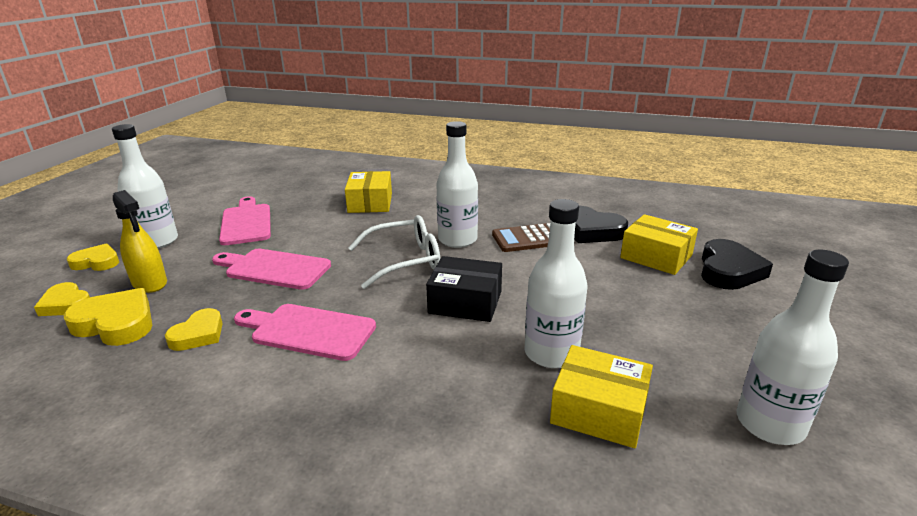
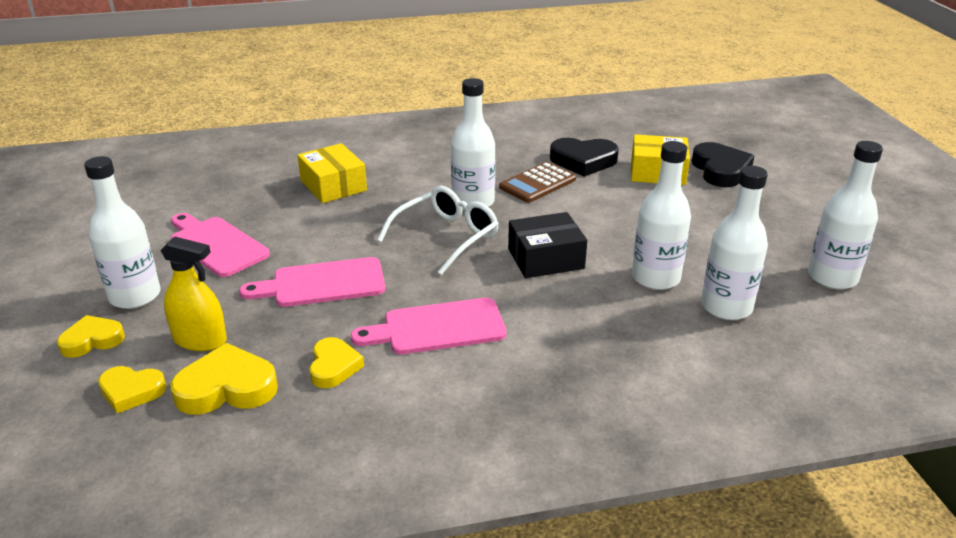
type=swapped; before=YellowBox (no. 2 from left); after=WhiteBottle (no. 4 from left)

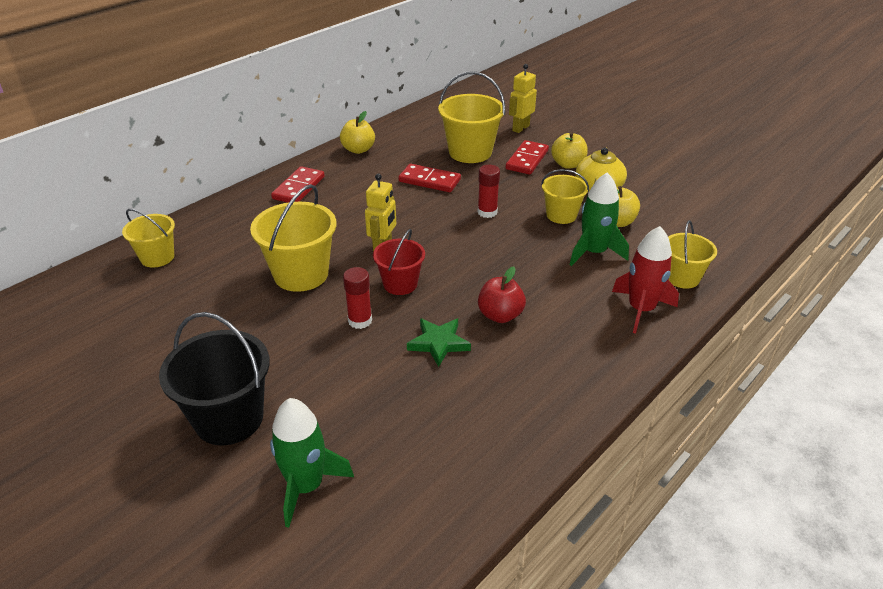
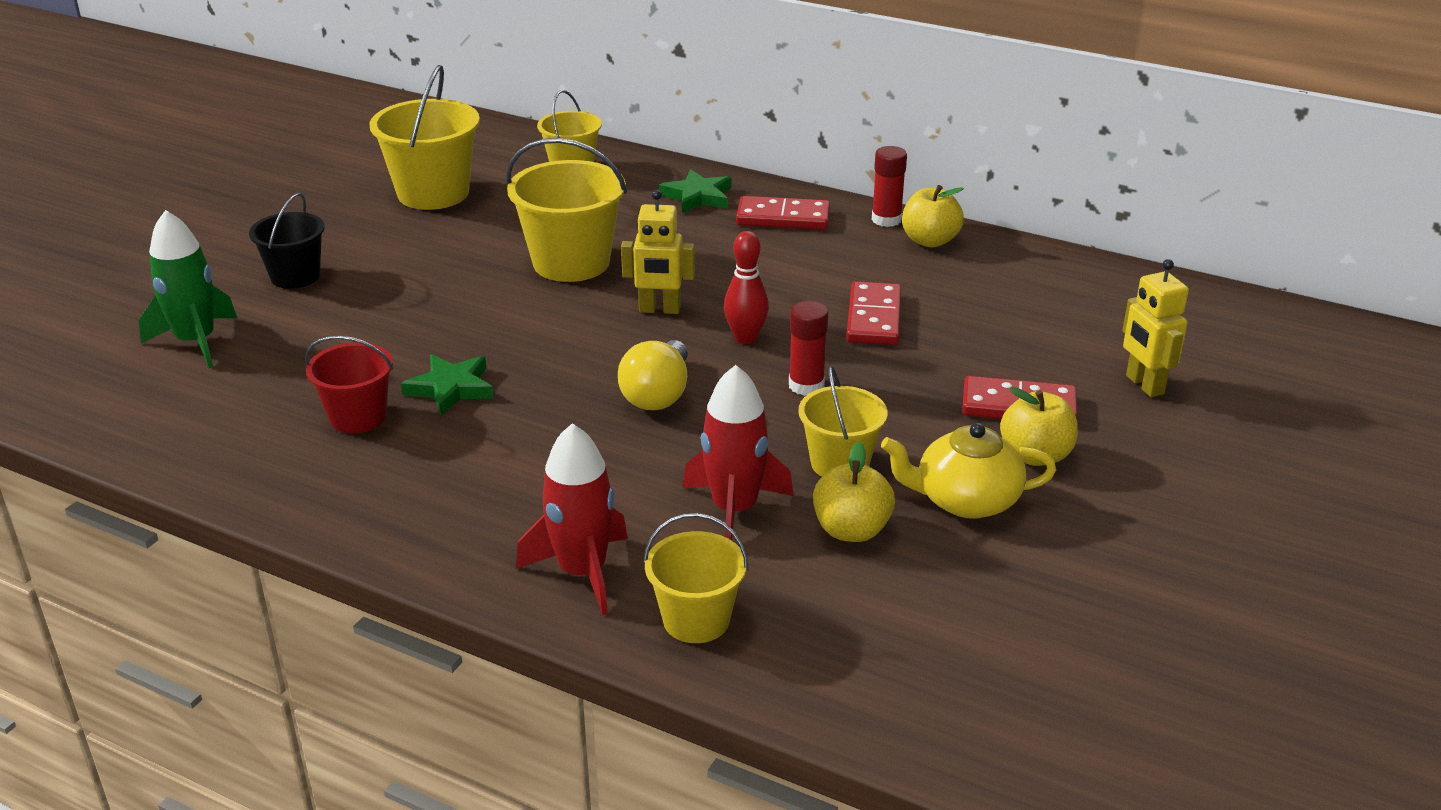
type=scaled; before=BlackBucket; scale=0.62
type=shifted; before=RedGlueStick (no. 1 from left in the first image); after=RedGlueStick (no. 2 from left)
type=shifted; before=RedBucket
type=shifted; before=YellowBucket (no. 3 from left in the first image); after=YellowBucket (no. 1 from left)
type=gone; before=RedApple
type=rotated; before=YellowRobot (no. 2 from left); turn=-135
type=repainted; before=GreenRocket (no. 2 from left); after=RedRocket (no. 2 from left)
type=new; after=YellowLightBulb
type=new; after=GreenStar (no. 2 from left)
type=new; after=RedBowlingPin

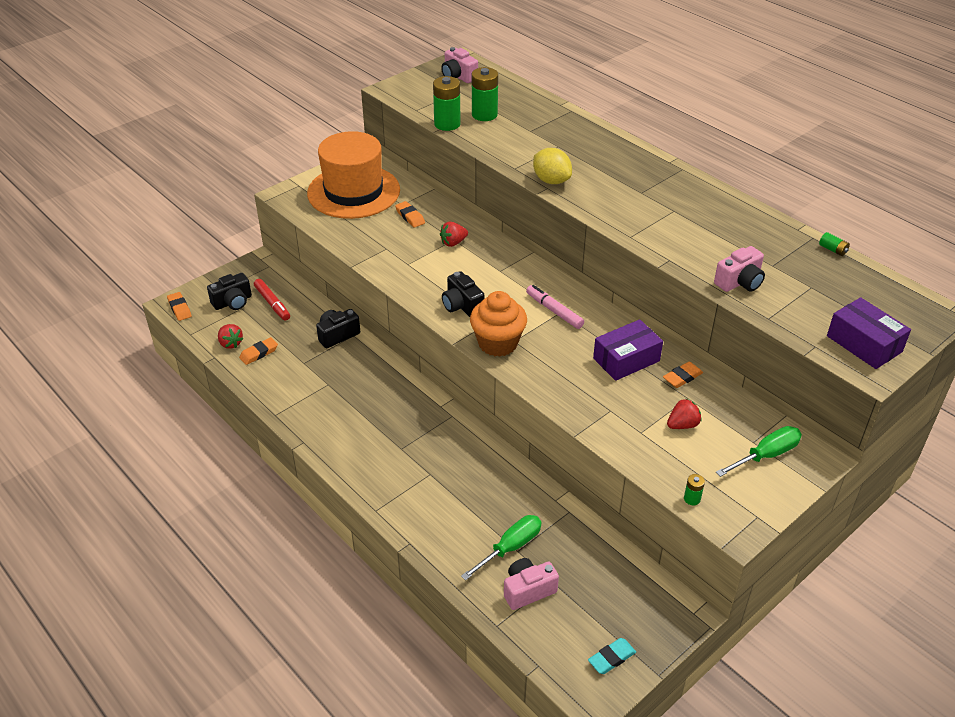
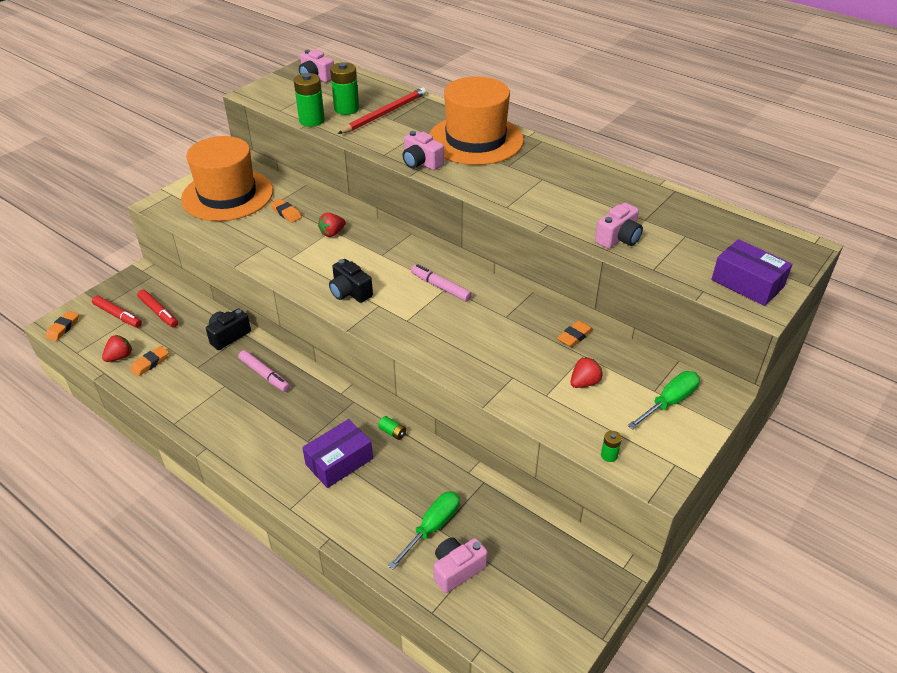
type=rotated; before=OrangeEraser (no. 1 from left); turn=60
type=swapped; before=BlackCamera (no. 1 from left); after=RedMarker (no. 1 from left)
type=rotated; before=RedStrawberry (no. 1 from left); turn=-90
type=gone; before=OrangeCupcake
type=swapped; before=YellowLemon; after=PinkCamera (no. 2 from left)
type=gone; before=TurquoiseEraser
type=shifted; before=PurpleBox (no. 1 from left)
type=shifted; before=GreenBattery (no. 4 from left in the first image); after=GreenBattery (no. 3 from left)
type=new; after=PinkMarker (no. 1 from left)
type=new; after=RedPencil
type=new; after=OrangeHat (no. 2 from left)

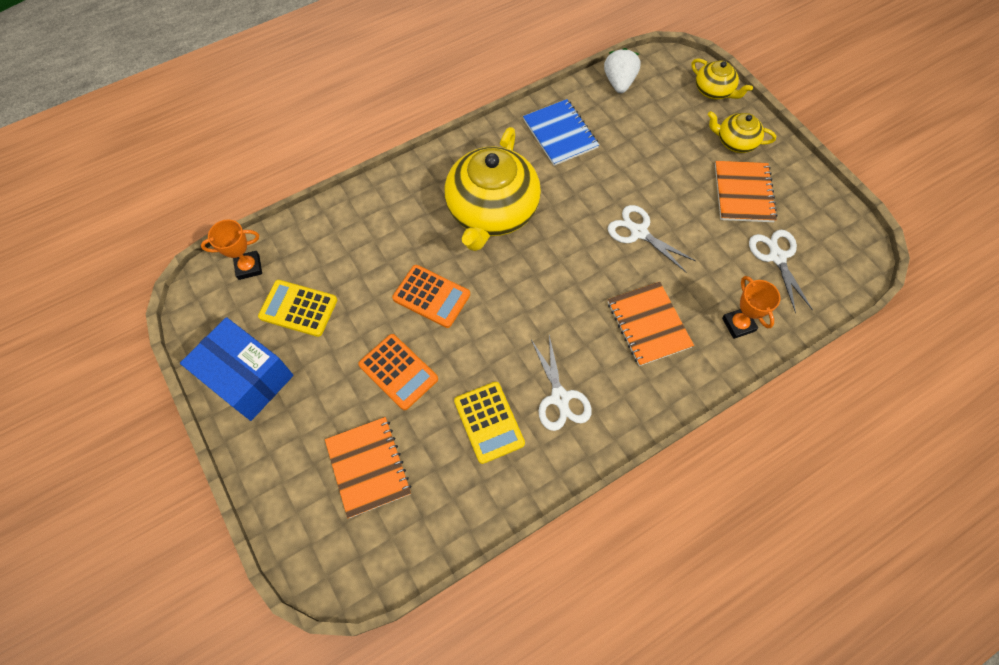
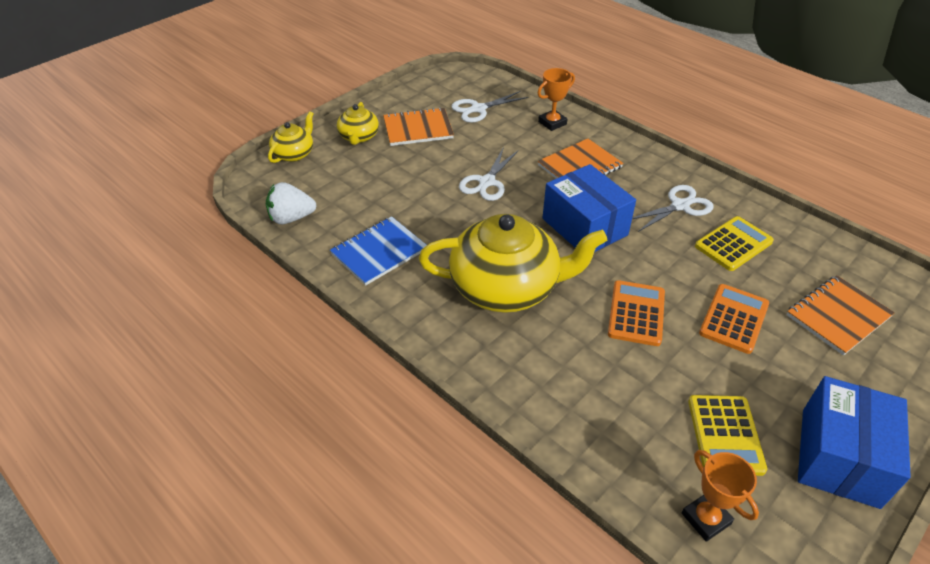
type=new; after=BlueBox (no. 1 from left)

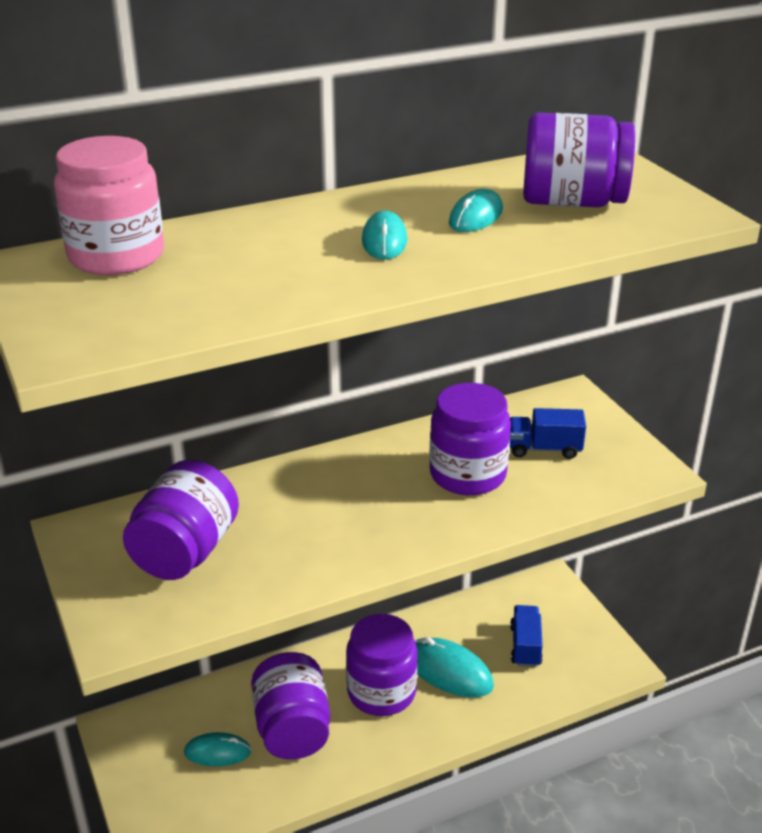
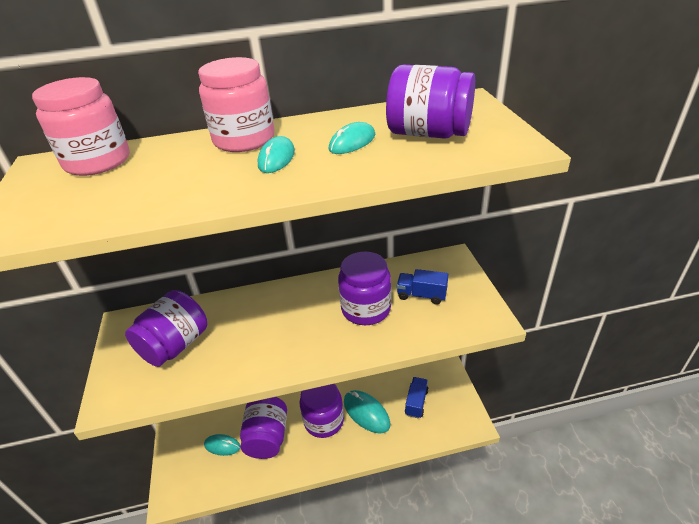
type=new; after=PinkJar (no. 2 from left)

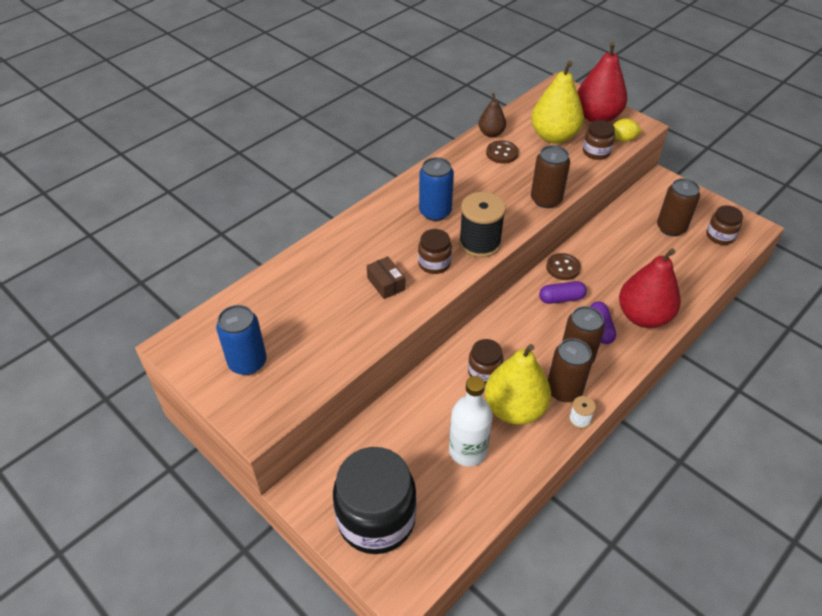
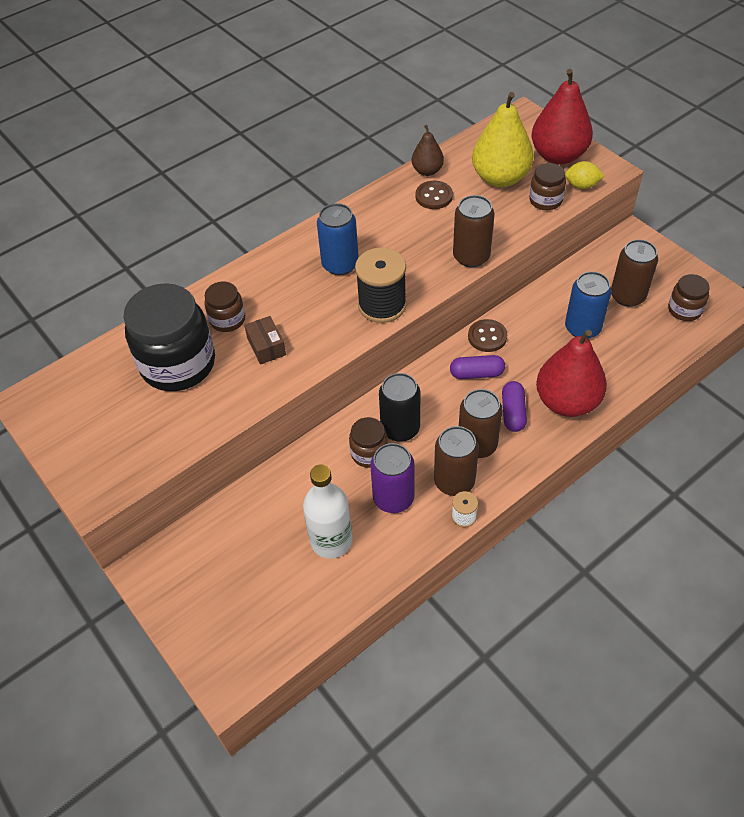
type=shifted; before=BlueCan (no. 1 from left in the first image); after=BlueCan (no. 2 from left)
type=shifted; before=BlackJar
type=shifted; before=BrownJar (no. 1 from left)
type=swapped; before=YellowPear (no. 1 from left); after=PurpleCan
type=new; after=BlackCan

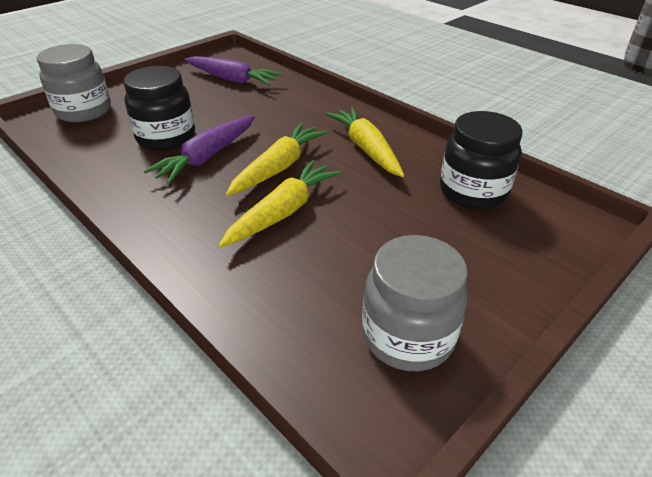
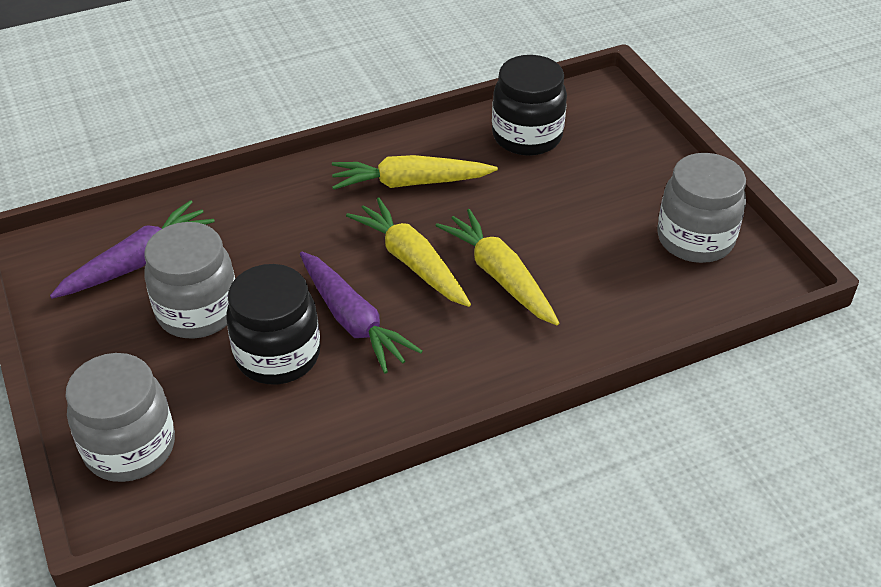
type=new; after=GreyJar (no. 2 from left)

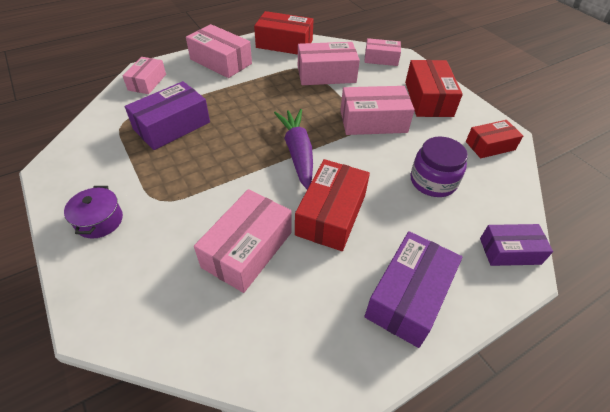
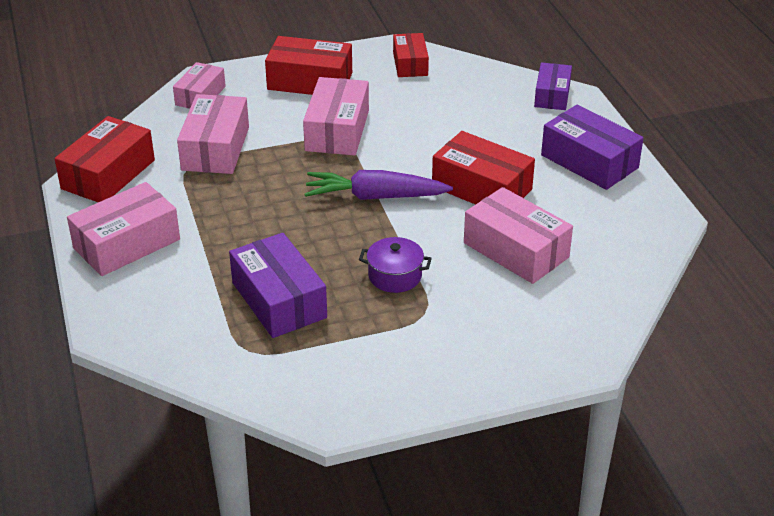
type=shifted; before=PurplePot
type=gone; before=PinkBox (no. 1 from left)
type=gone; before=PurpleJar

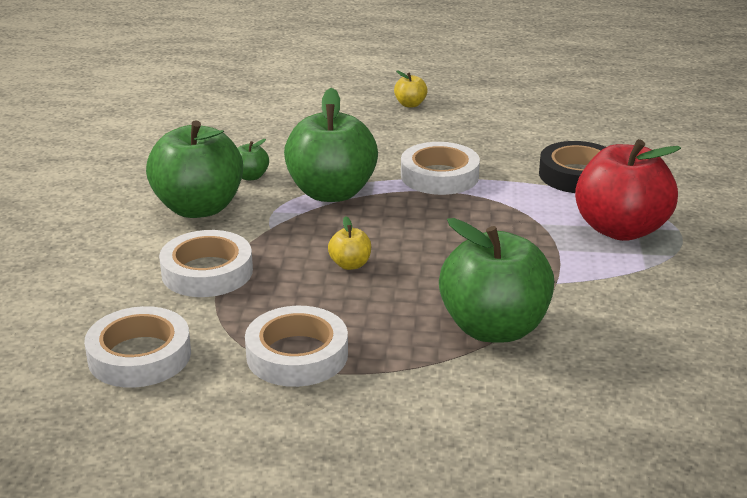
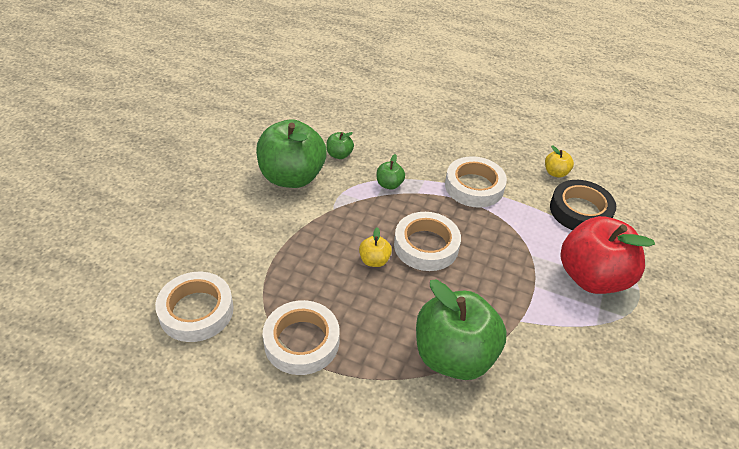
type=shifted; before=WhiteTape (no. 2 from left in the first image); after=WhiteTape (no. 3 from left)
type=scaled; before=GreenApple (no. 3 from left); scale=0.42
type=shifted; before=YellowApple (no. 2 from left)

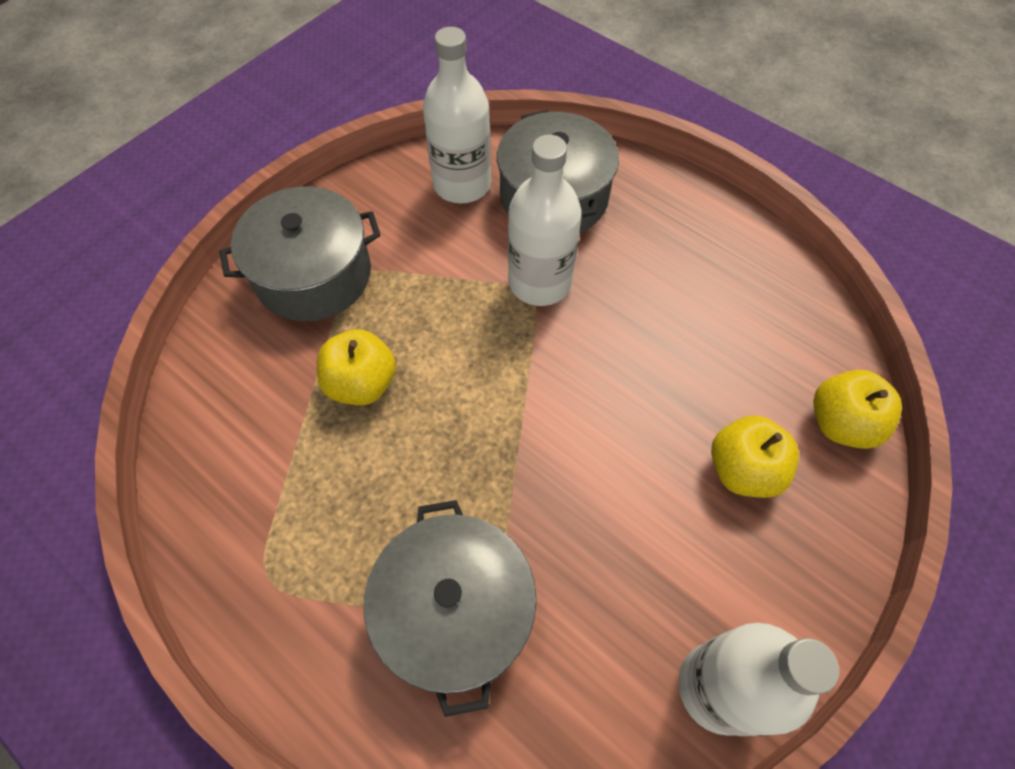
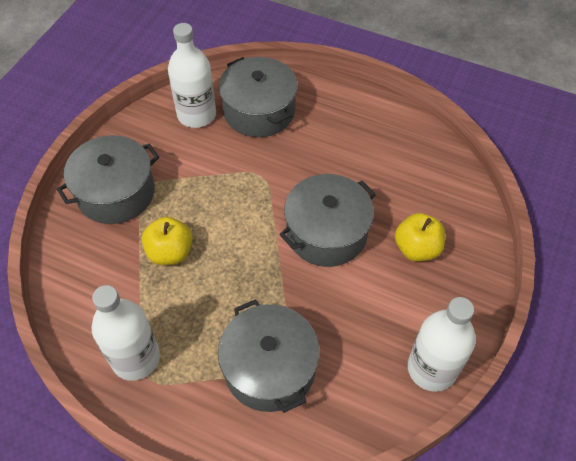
type=shifted; before=WhiteBottle (no. 2 from left in the first image); after=WhiteBottle (no. 1 from left)
type=gone; before=YellowApple (no. 3 from left)
type=new; after=GreyPot (no. 4 from left)

